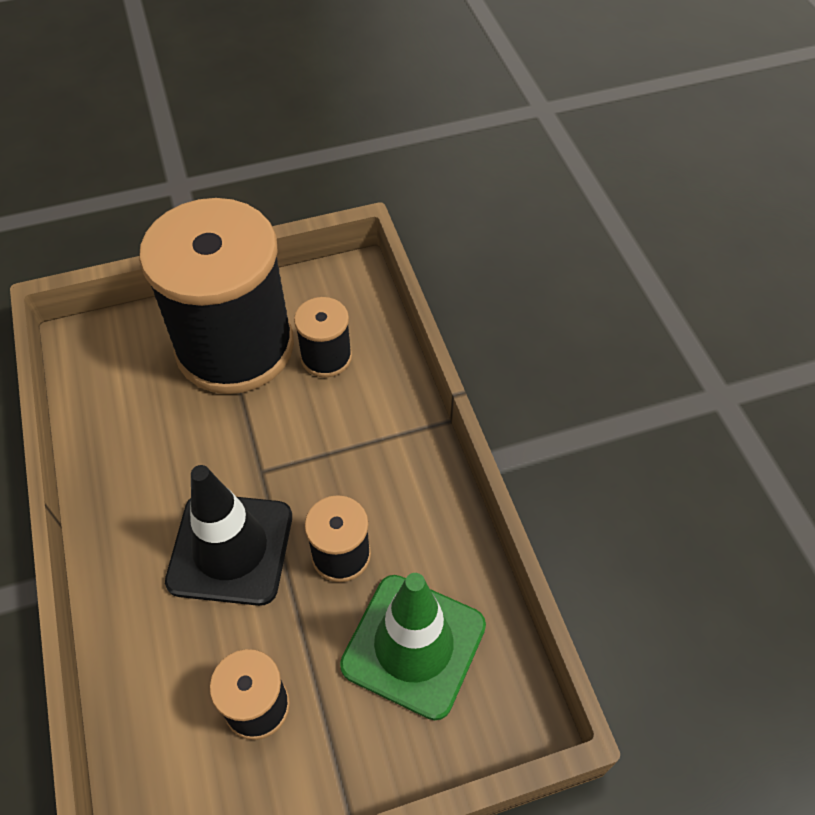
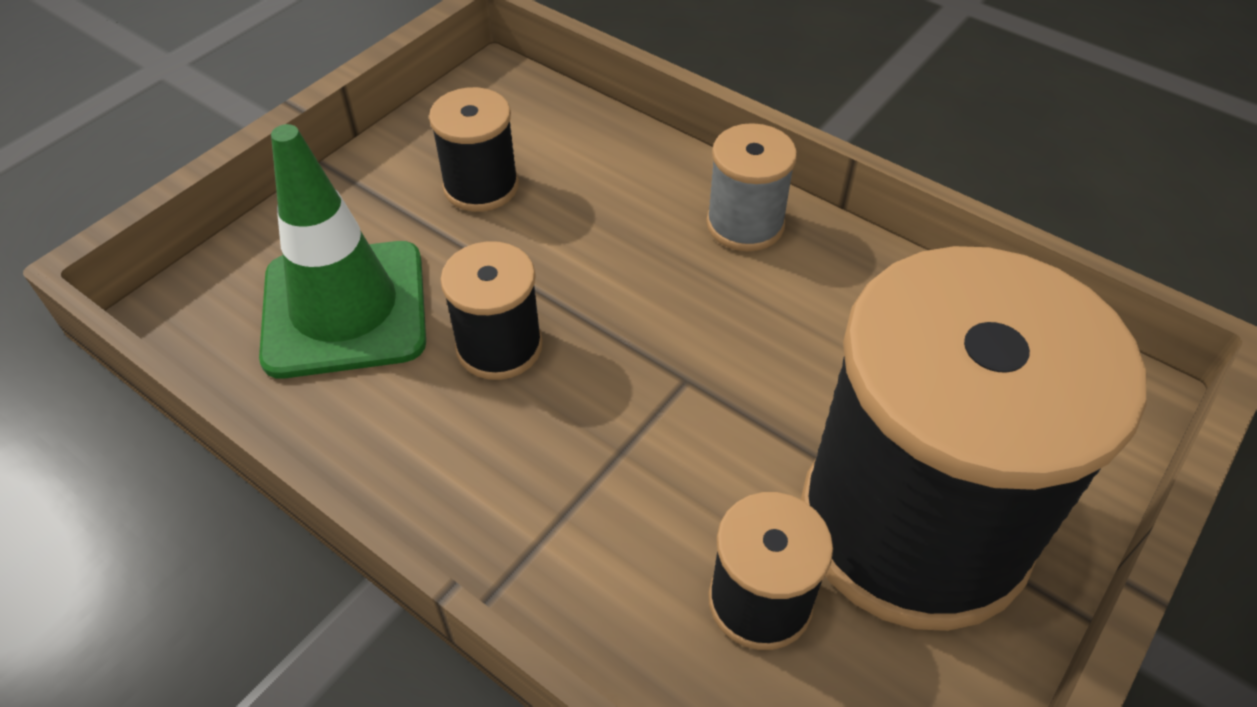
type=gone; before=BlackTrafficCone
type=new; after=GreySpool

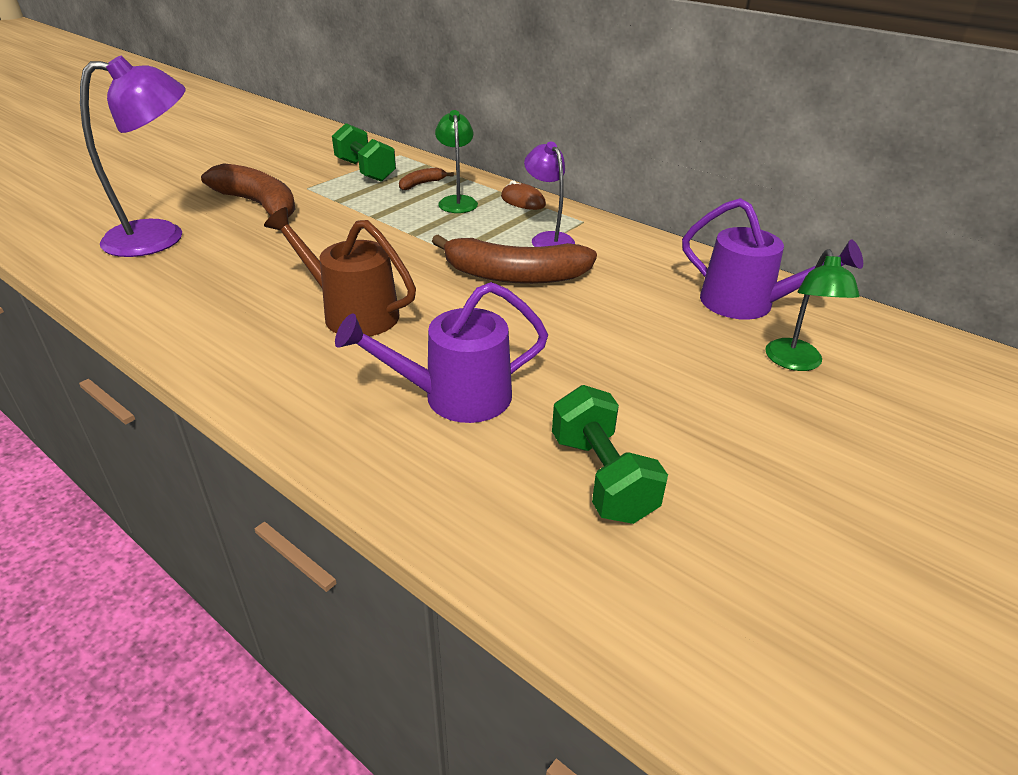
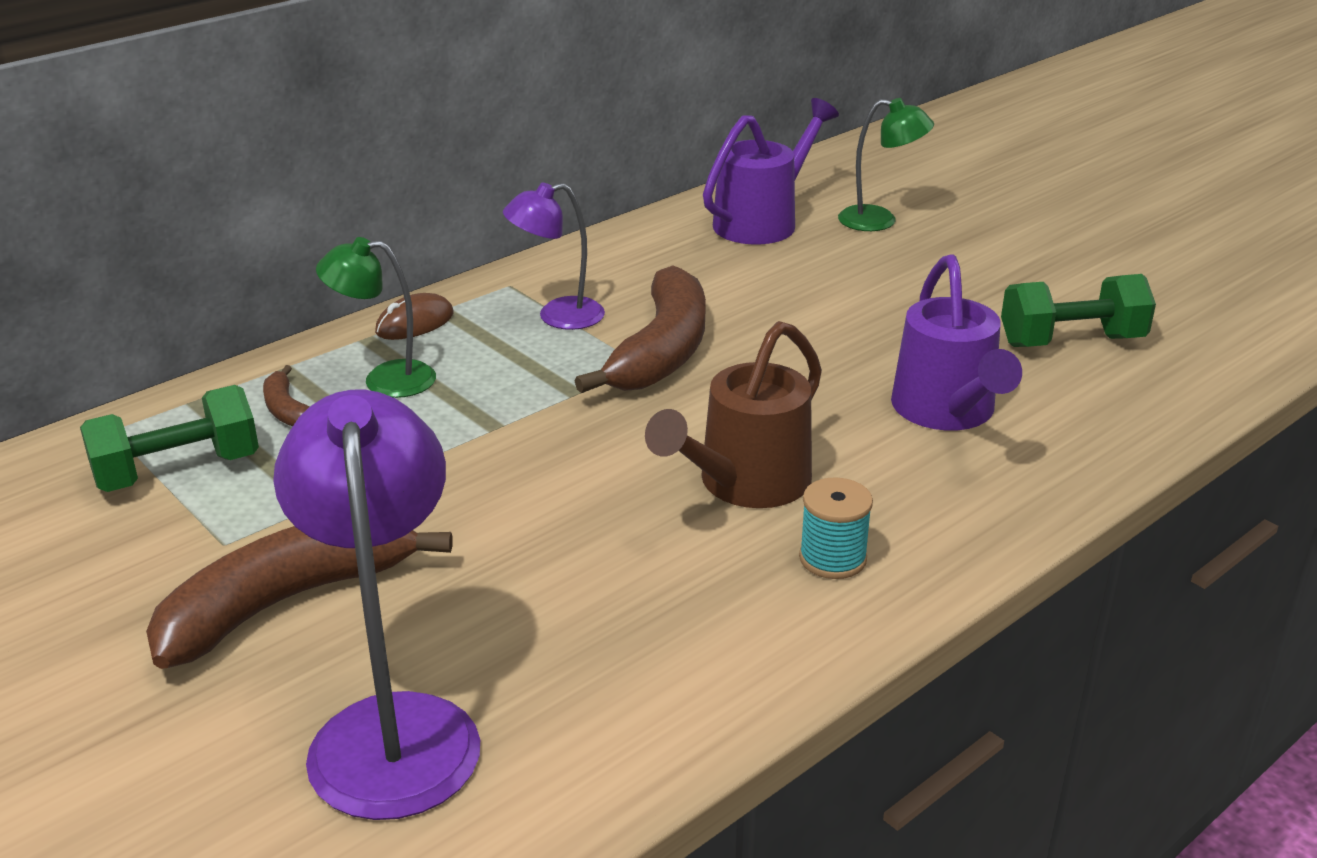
type=new; after=TurquoiseSpool

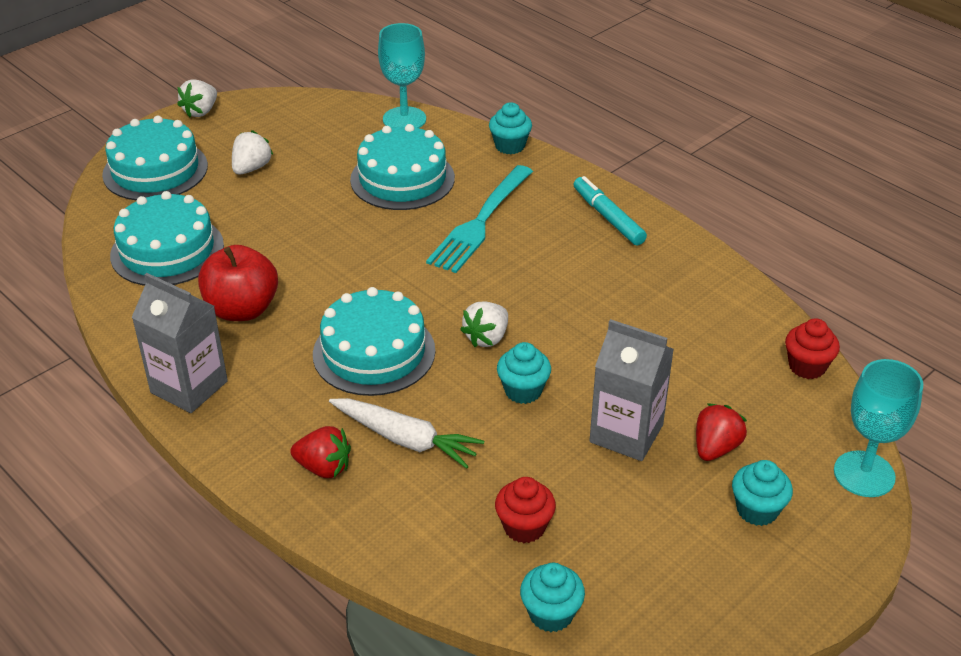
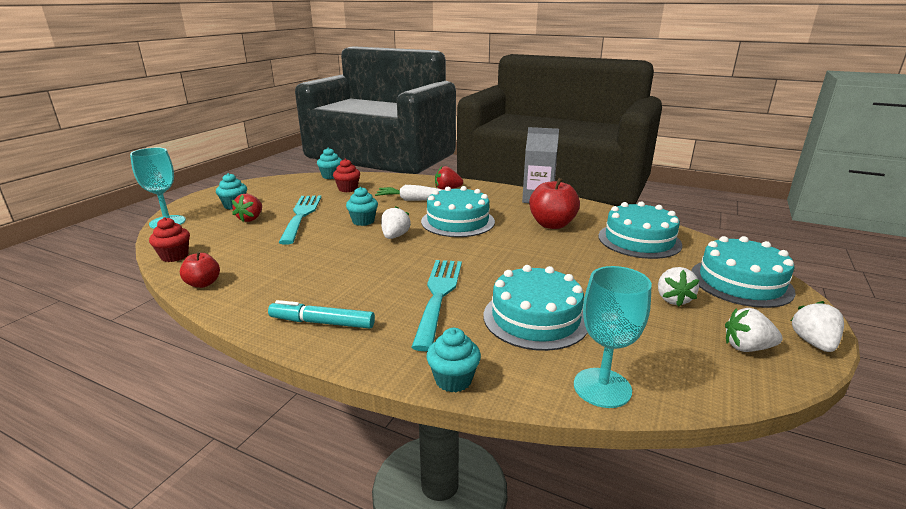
type=rotated; before=TurquoiseMarker; turn=150
type=swapped; before=GreyCarton (no. 2 from left); after=TurquoiseFork (no. 1 from left)
type=new; after=RedApple (no. 1 from left)
type=new; after=WhiteStrawberry (no. 3 from left)

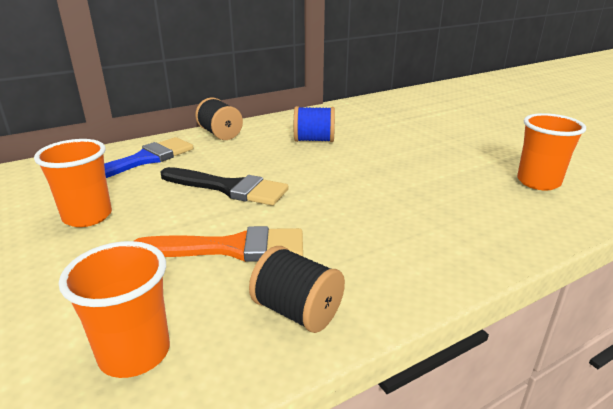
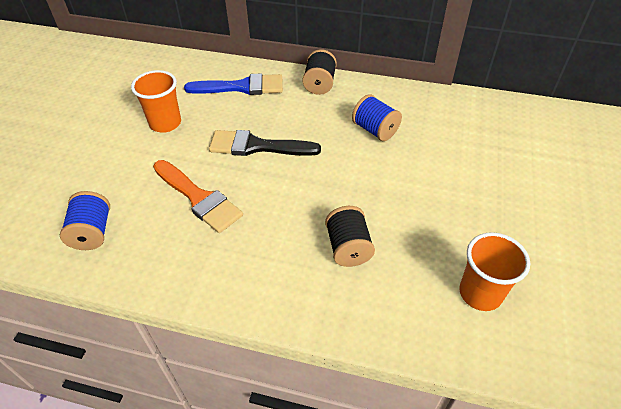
type=swapped; before=OrangeCup (no. 2 from left); after=BlueSpool (no. 1 from left)
type=rotated; before=BlackBrush; turn=120
type=shifted; before=BlackSpool (no. 2 from left)

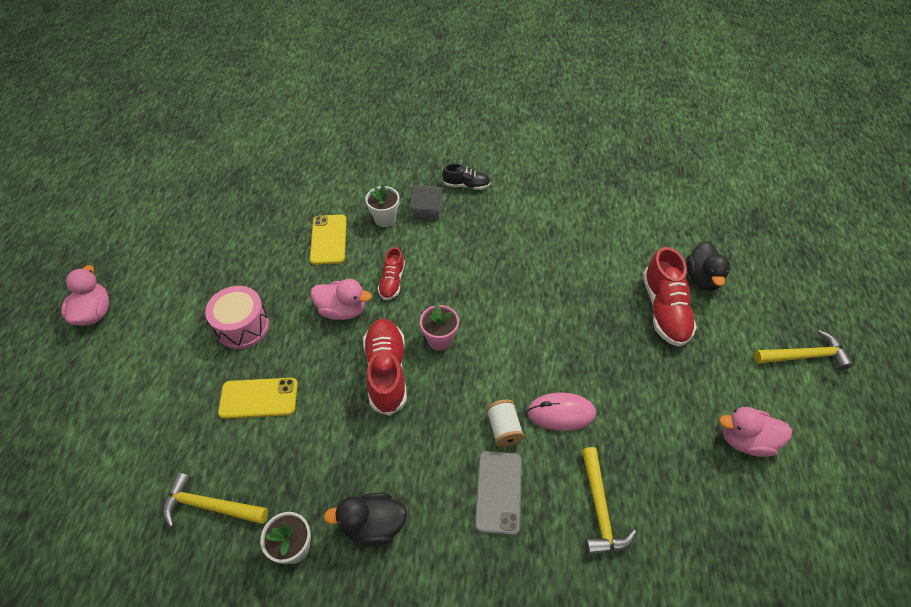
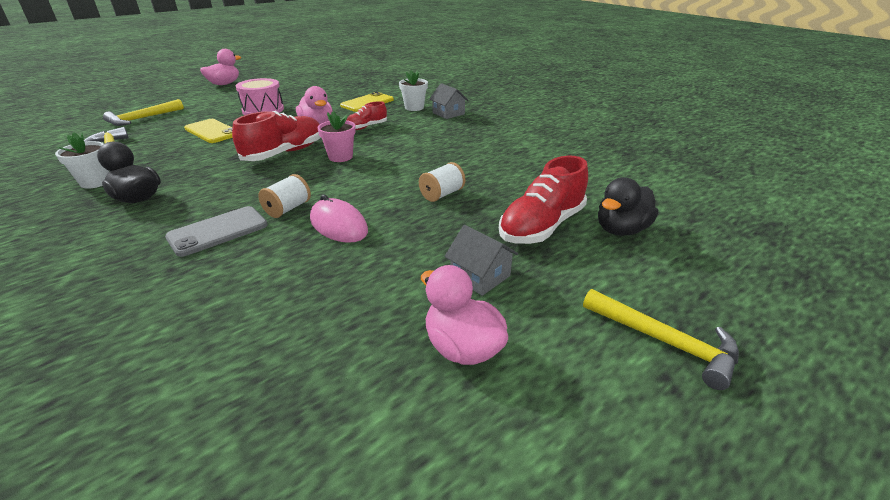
type=gone; before=BlackShoe
type=shifted; before=YellowHammer (no. 2 from left)
type=new; after=WhiteSpool (no. 2 from left)
type=new; after=GreyHouse (no. 2 from left)

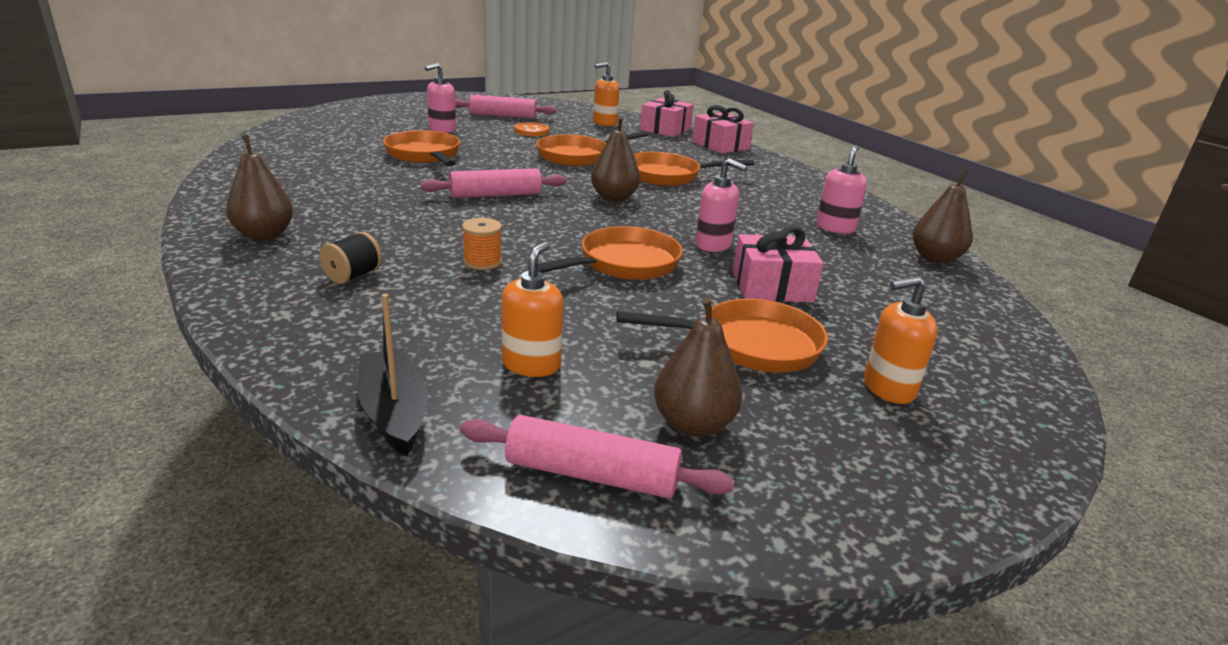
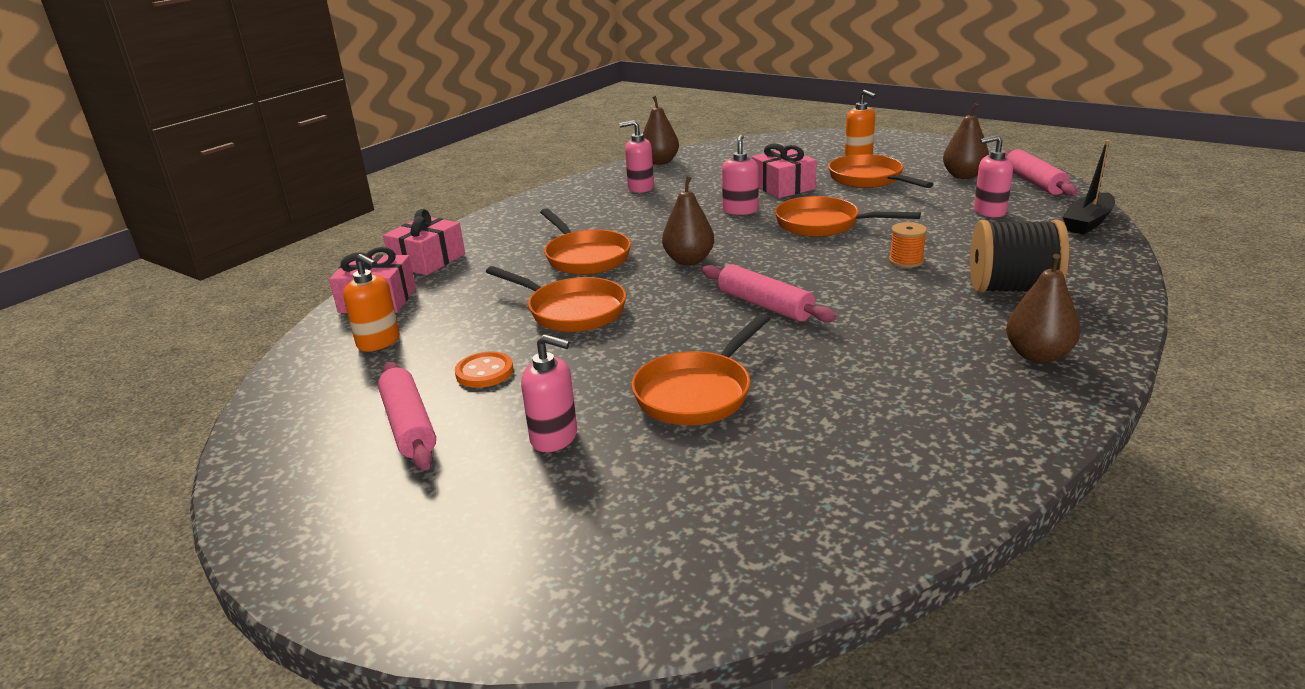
type=scaled; before=BlackSpool; scale=1.98
type=repainted; before=OrangeSoapDispenser (no. 1 from left); after=PinkSoapDispenser (no. 4 from left)

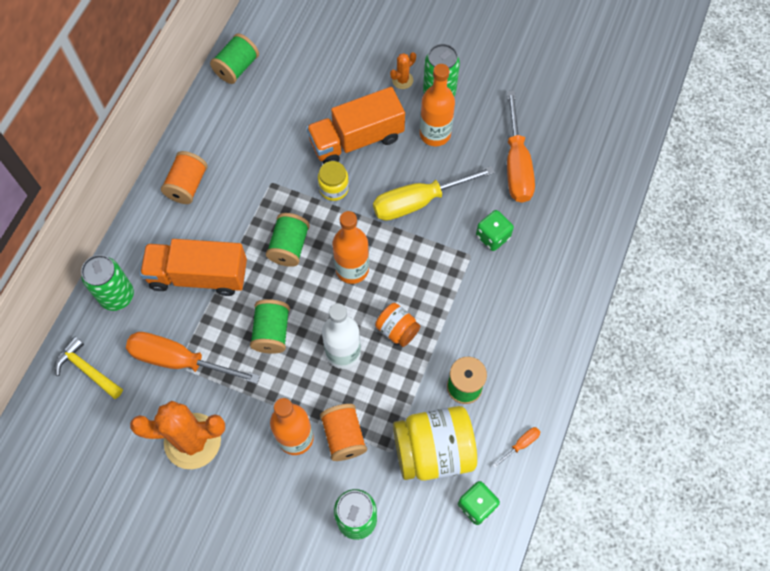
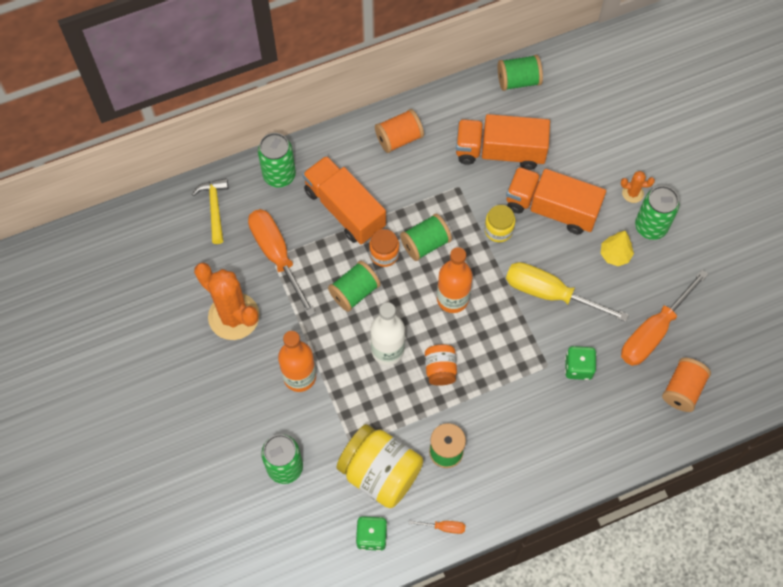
type=shifted; before=OrangeSpool (no. 2 from left)
type=swapped; before=OrangeBottle (no. 3 from left); after=YellowTree
type=new; after=OrangeJar (no. 1 from left)
type=new; after=OrangeTruck (no. 2 from left)

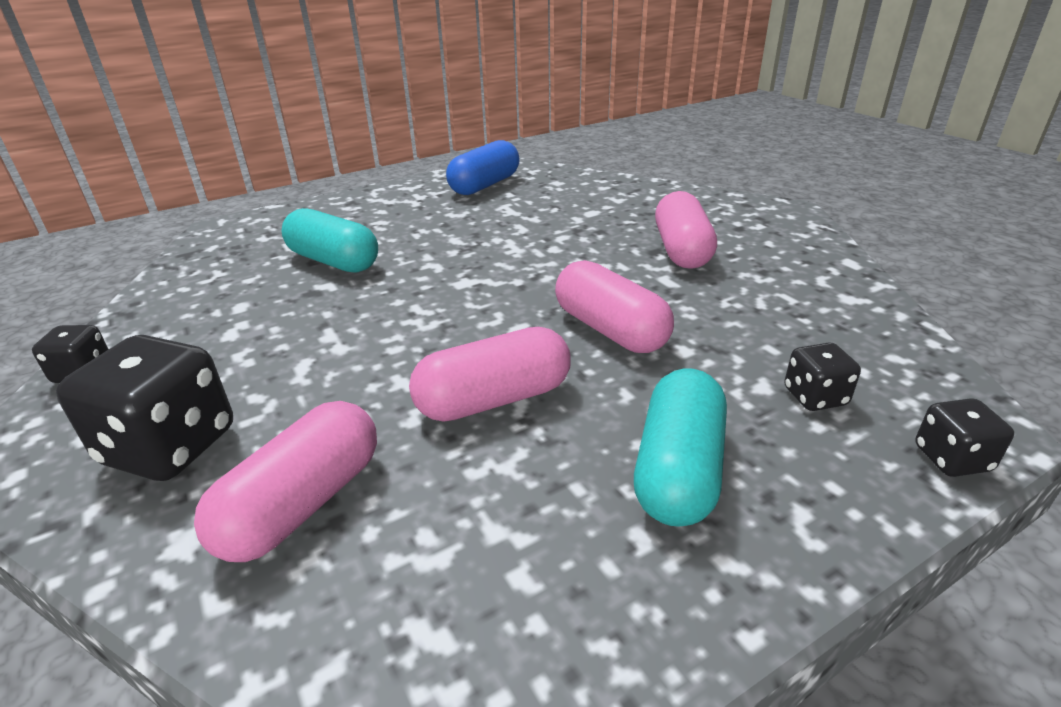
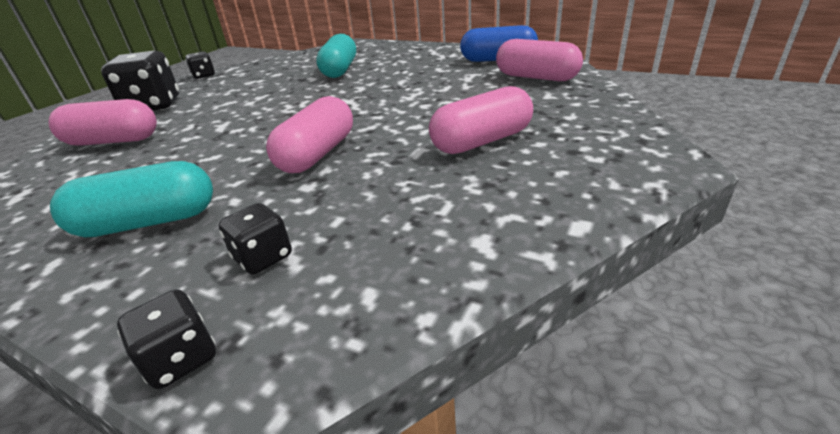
type=shifted; before=PinkCapsule (no. 2 from left in the first image); after=PinkCapsule (no. 4 from left)

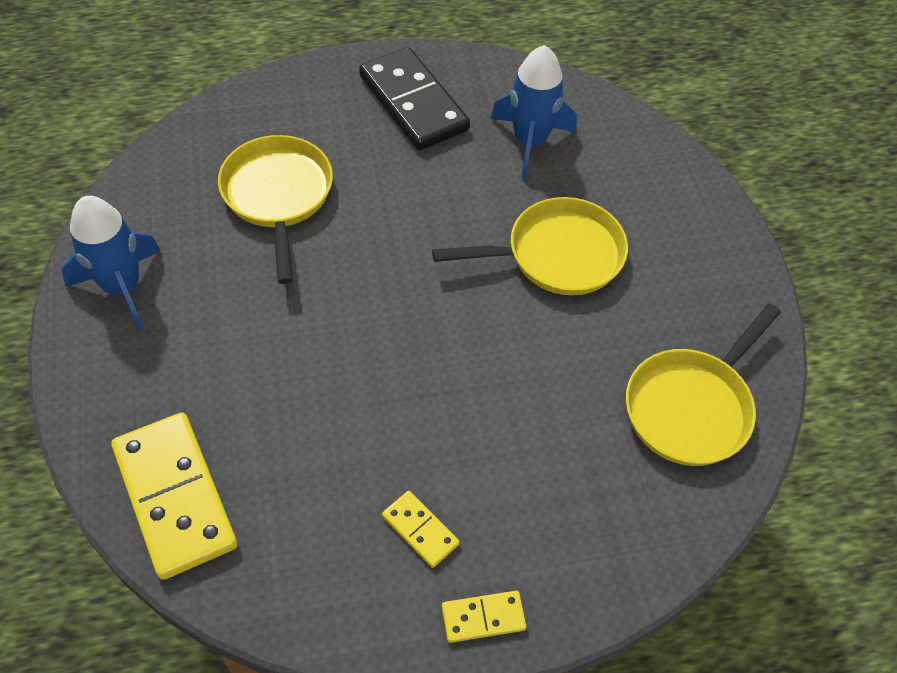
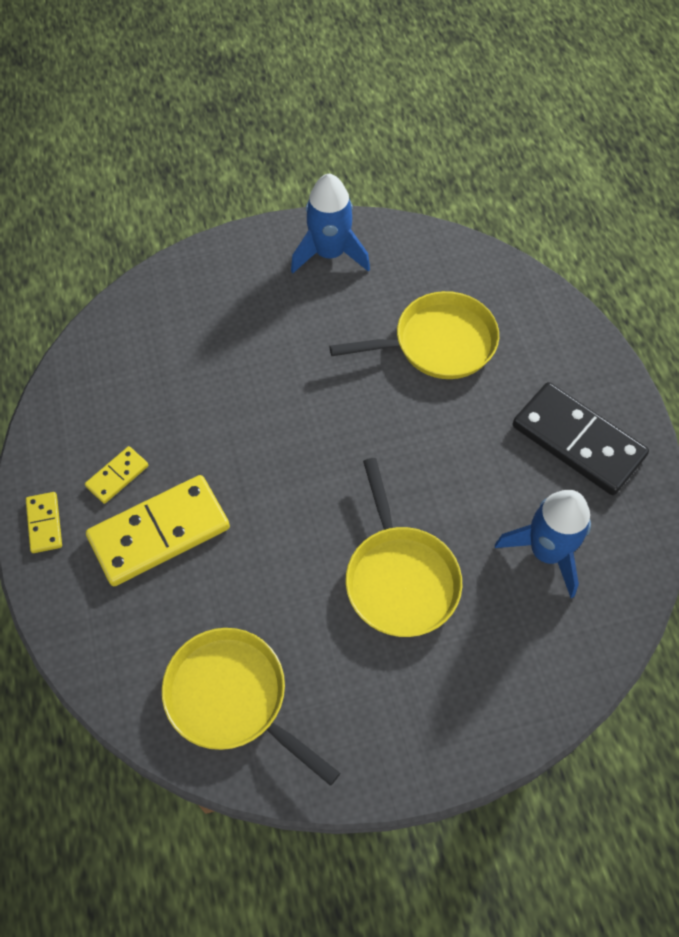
type=shifted; before=YellowDomino (no. 1 from left in the first image); after=YellowDomino (no. 3 from left)
type=rotated; before=BlackDomino; turn=75

